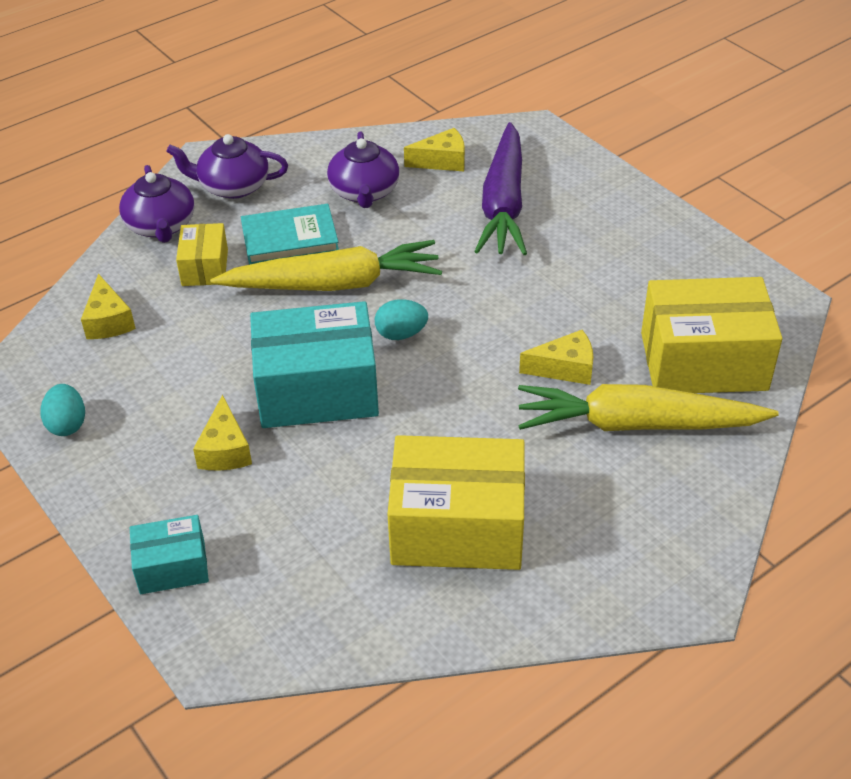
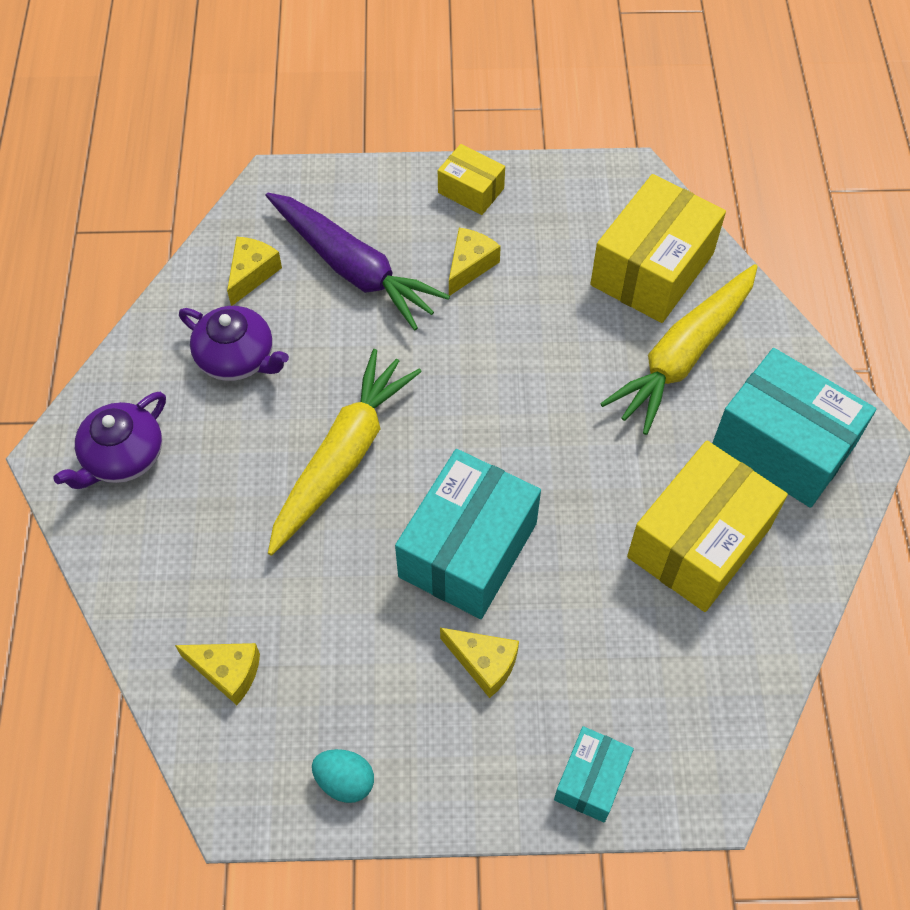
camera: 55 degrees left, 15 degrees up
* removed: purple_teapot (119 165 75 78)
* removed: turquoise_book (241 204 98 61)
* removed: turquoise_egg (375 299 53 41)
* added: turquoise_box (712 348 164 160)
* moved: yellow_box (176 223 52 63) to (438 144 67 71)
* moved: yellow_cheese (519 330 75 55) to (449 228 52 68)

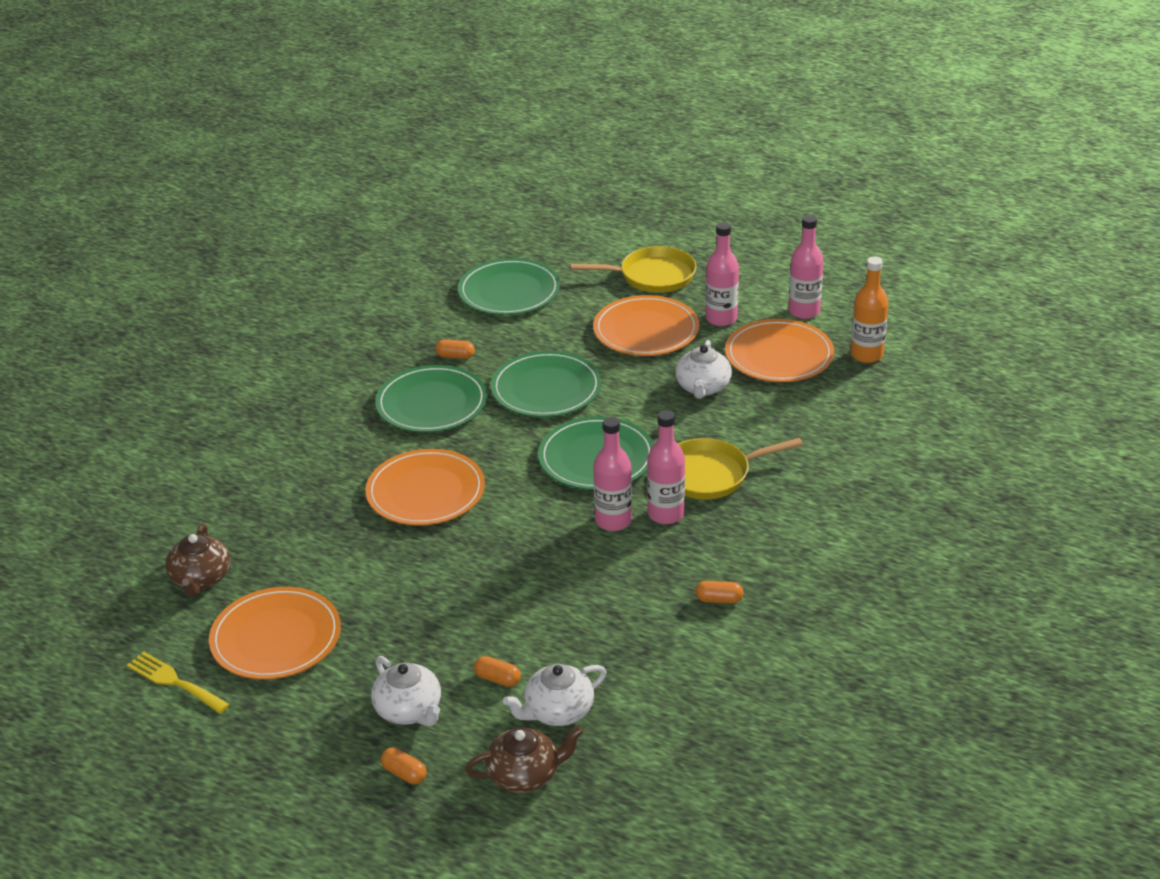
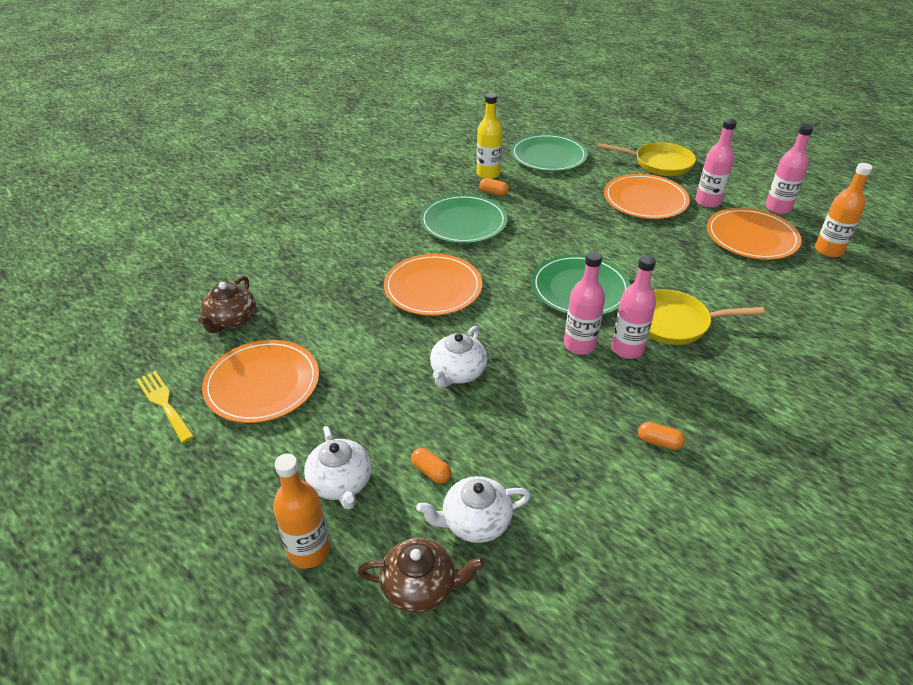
camera: 15 degrees right, 5 degrees up
* removed: green_plate (491 351 111 66)
* added: yellow_bottle (477 93 25 86)
* moved: white_teapot (675 340 57 59) to (430 326 57 62)
* replaced: orange_capsule (381 747 46 37) to orange_bottle (273 454 57 115)

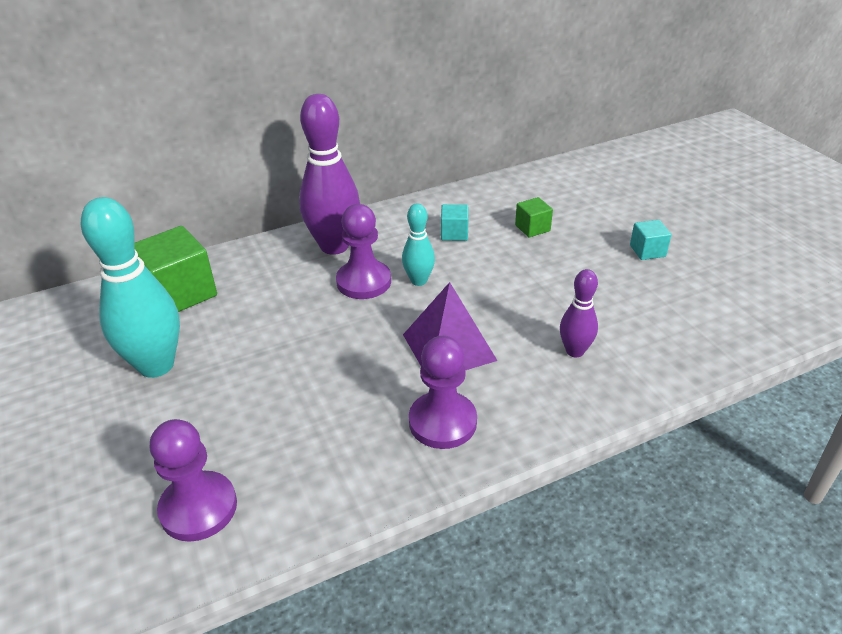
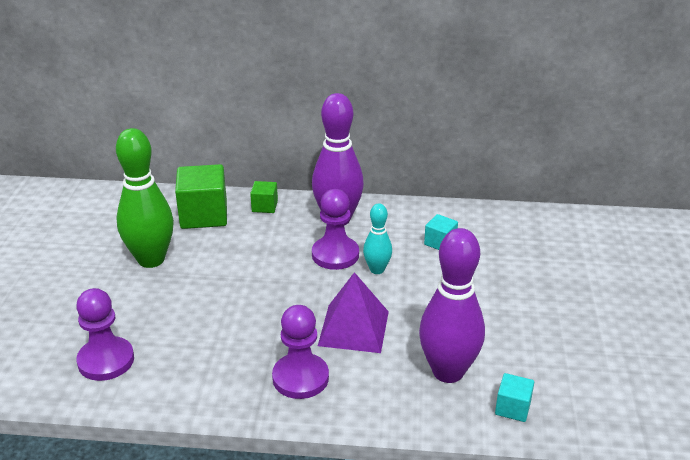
camera: 30 degrees right, 5 degrees down
* moved: green_cube (515 197 38 40) to (250 181 28 32)
* moved: turquoise_cube (630 220 41 40) to (495 373 39 49)
* recoloured: turquoise_bowling_pin (81 197 99 181) to green_bowling_pin (116 128 58 140)
* resized: purple_bowling_pin (560 269 38 88) = (419 228 66 155) x1.91

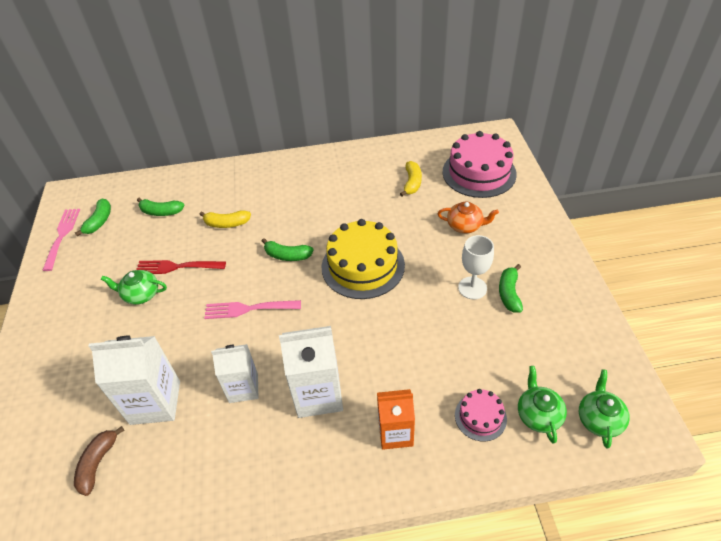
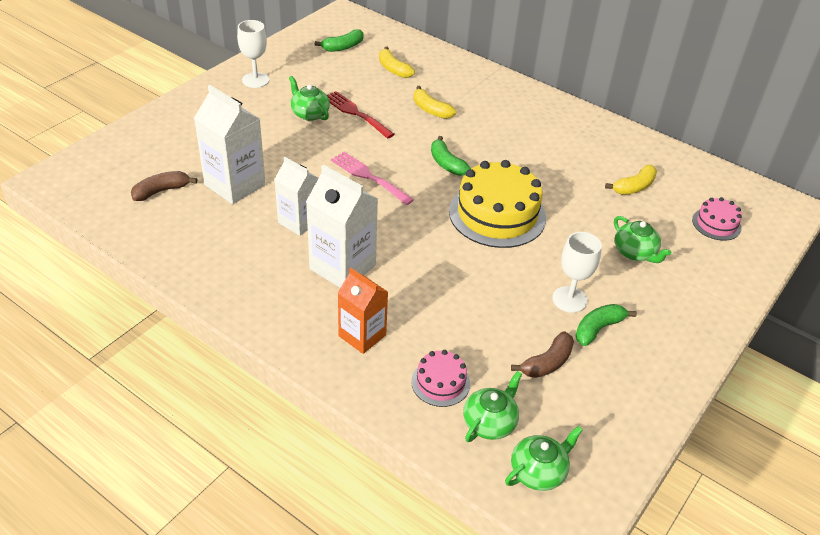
camera: 40 degrees right, 5 degrees down
* removed: pink_fork (42 209 38 62)
* added: white_goblet (237 20 32 68)
* added: brown_banana (511 332 63 46)
* recoloured: green_banana (137 198 47 18) to yellow_banana (379 46 36 32)
* recoloured: orange_teapot (438 202 61 31) to green_teapot (614 216 57 47)
* resized: pink_cake (442 131 75 67) = (692 197 50 44) x0.50

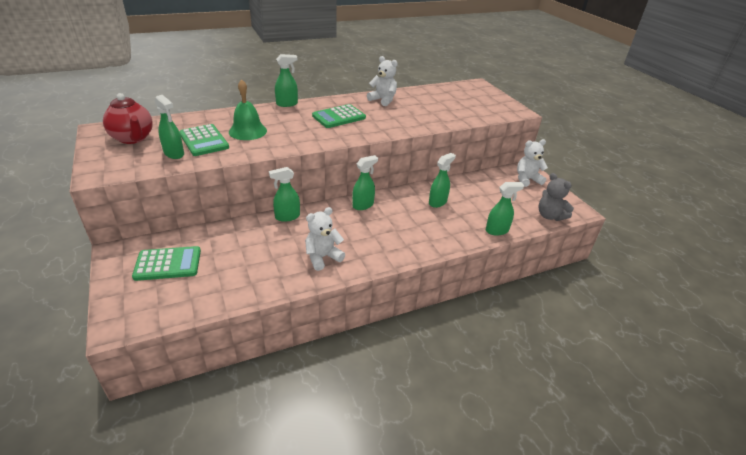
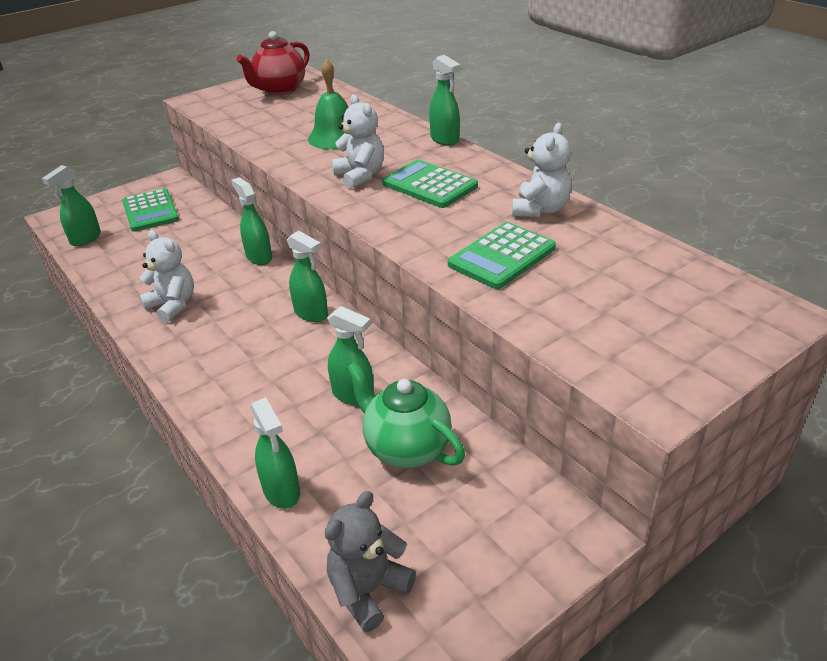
camera: 80 degrees right, 0 degrees up
* added: green_teapot (346 361 119 107)
* moved: green_spray_bottle (155 95 29 64) to (42 165 59 81)
* moved: green_calculator (179 124 50 32) to (448 222 108 67)
* moved: white_teddy_bear (517 139 31 48) to (331 94 53 95)

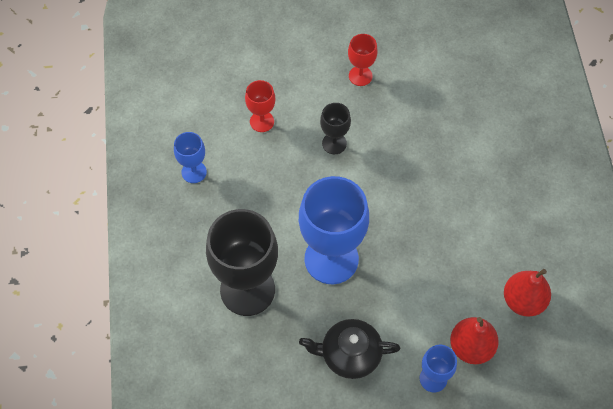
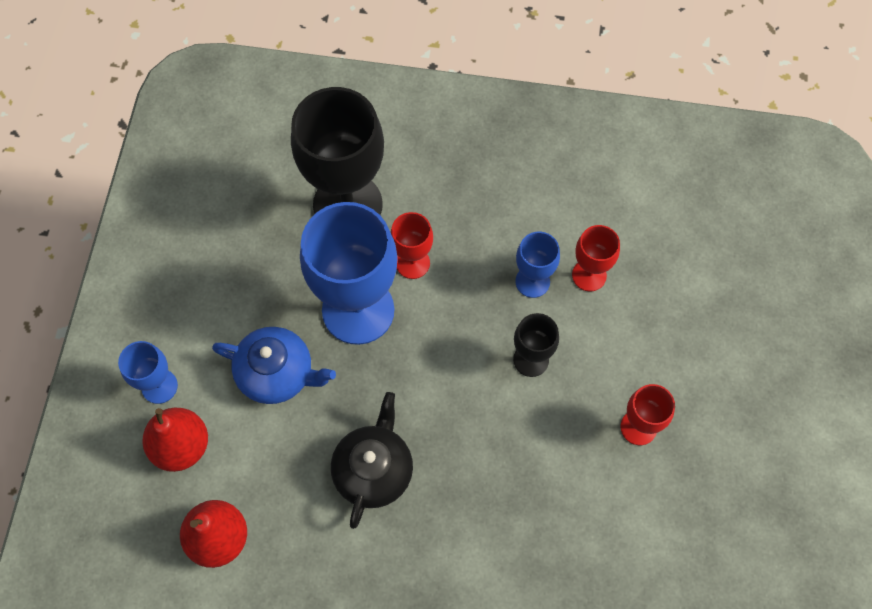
camera: 105 degrees right, 5 degrees up
* added: blue_teapot (212 327 124 77)
* added: red_goblet (391 212 42 67)
* moved: blue_goblet (174 132 33 51) to (515 232 45 66)
* moved: black_teapot (299 319 101 60) to (331 392 82 137)

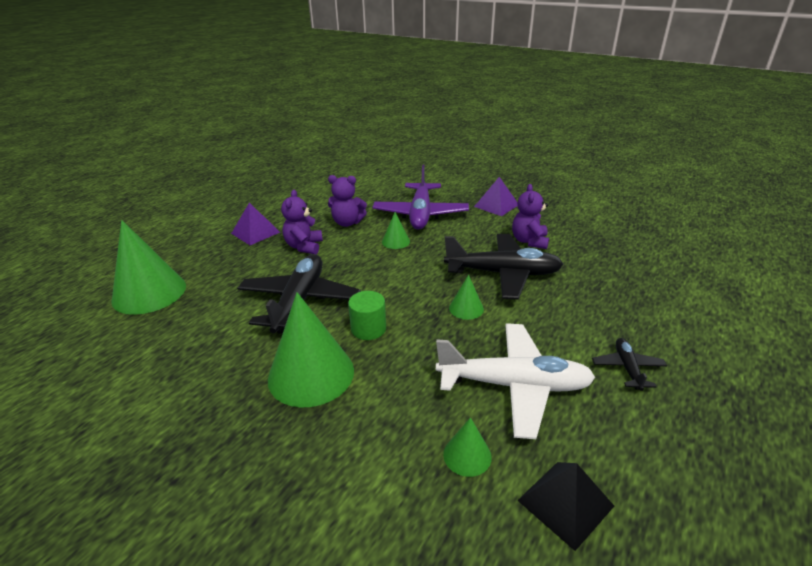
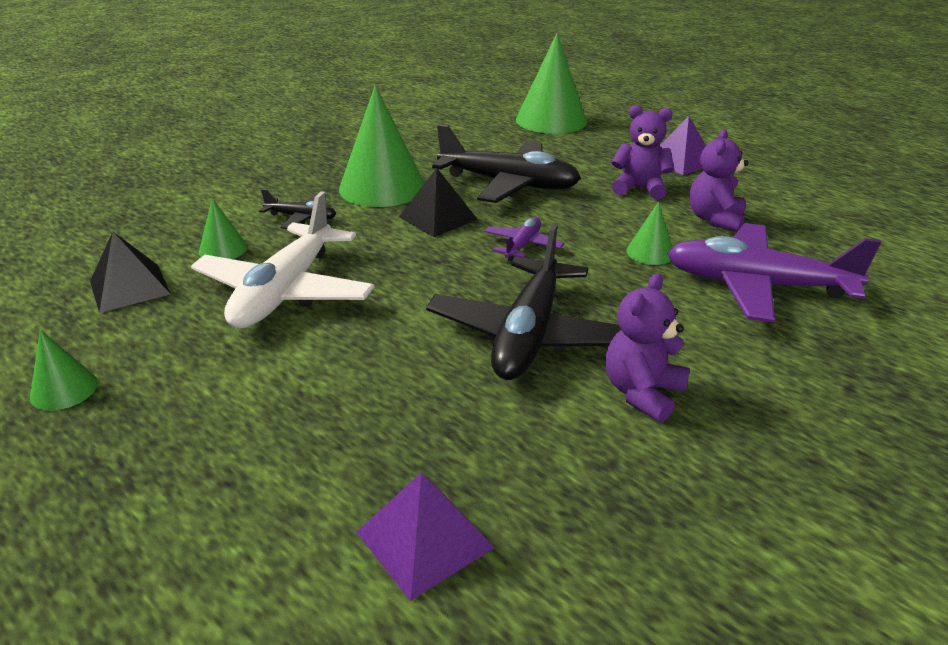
camera: 100 degrees right, 0 degrees up
* added: purple_plane (484 217 80 44)
* moved: green_cone (449 275 35 45) to (30 330 68 81)
* moved: purple_pyramid (474 177 43 39) to (356 472 139 129)
* moved: black_plane (592 338 75 53) to (260 189 76 40)
* replaced: green_cylinder (348 291 38 49) to black_pyramid (399 168 79 69)
* turned: purple_teddy_bear (512 184 37 65) = (606 273 84 150) 75 degrees counterclockwise

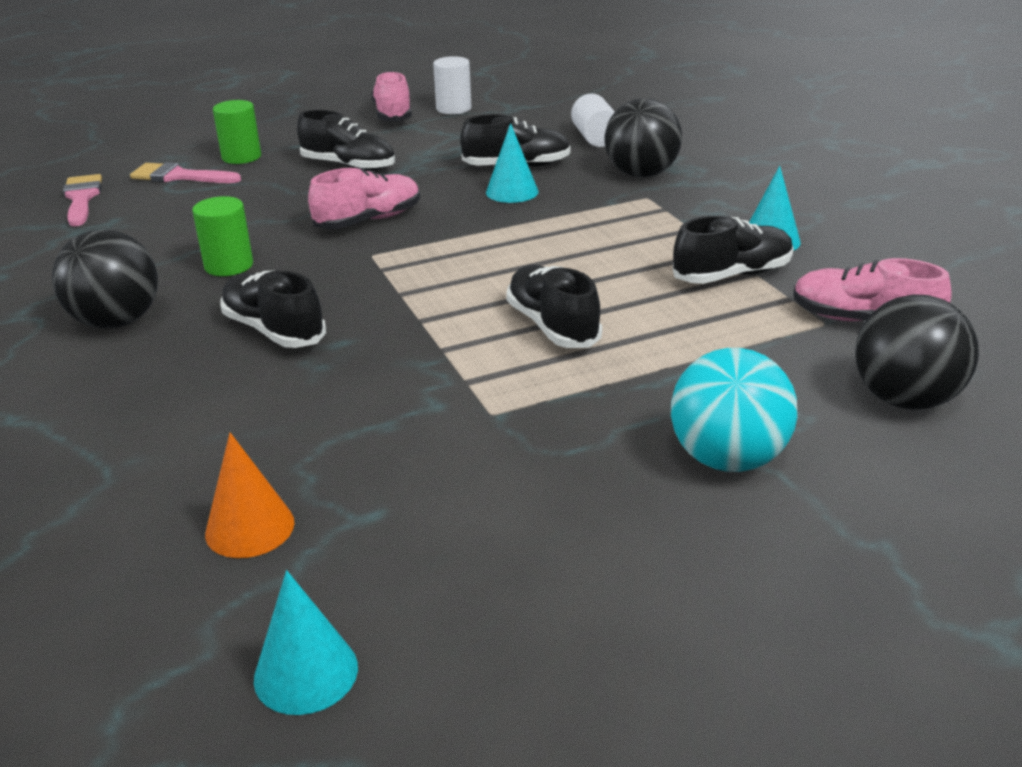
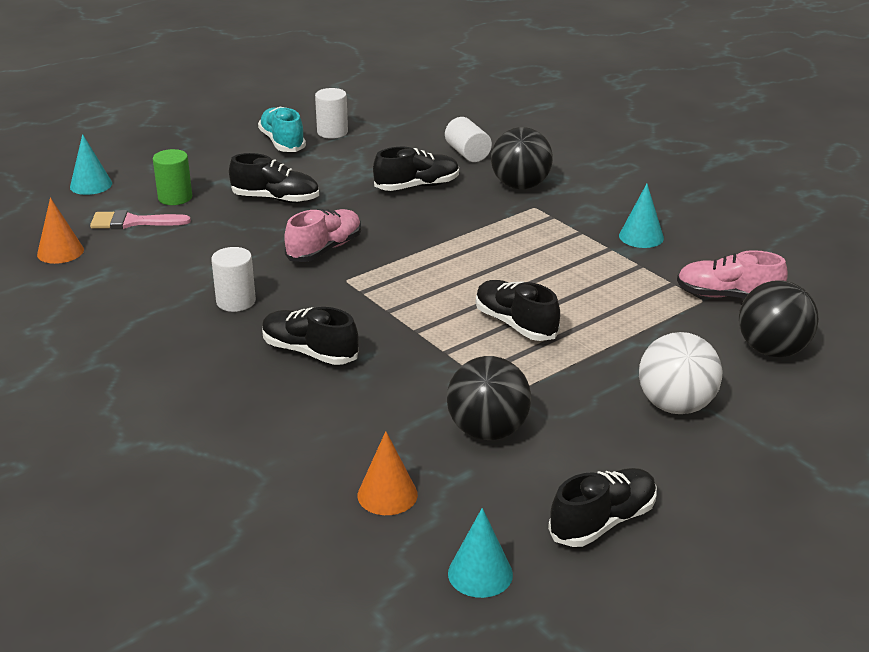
camera: 15 degrees left, 0 degrees up
* moved: black_ball (52 229 106 100) to (447 356 84 84)
* moved: turquoise_cone (486 123 53 80) to (70 134 42 61)
* moved: black_shoe (673 215 121 69) to (548 468 109 79)
* replaced: pink_brush (63 174 39 52) to orange_cone (37 198 47 66)
* recoloured: green_cylinder (192 196 61 80) to white_cylinder (211 247 45 65)
* recoloured: pink_shoe (371 71 41 51) to turquoise_shoe (258 107 48 45)
* recoloured: turquoise_ball (671 348 127 124) to white_ball (639 332 83 82)

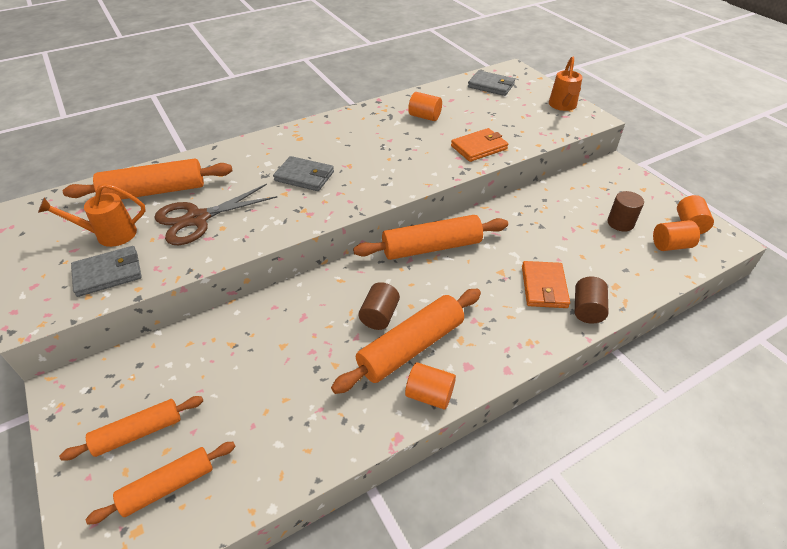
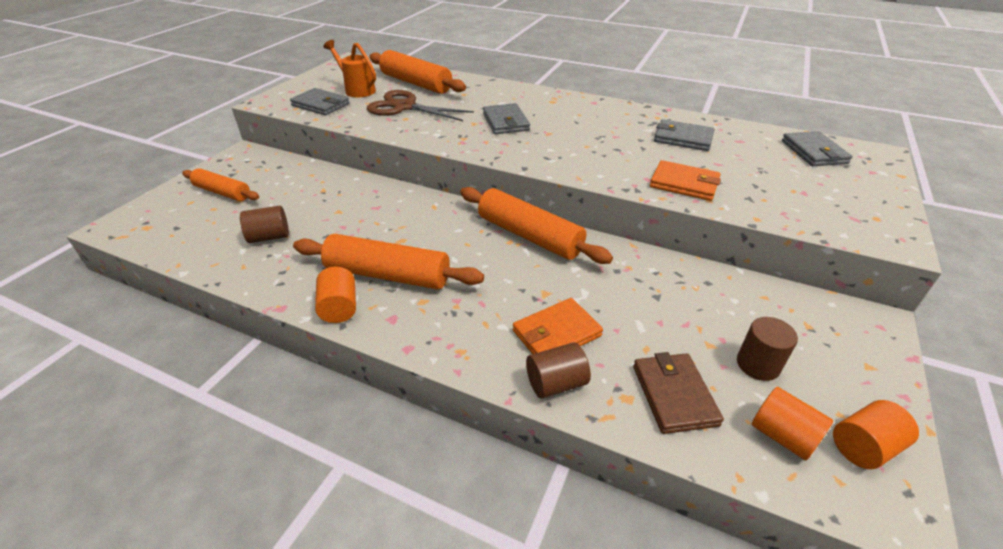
camera: 55 degrees right, 5 degrees down
* removed: orange_rolling_pin (86 442 150 83)
* removed: orange_watering_can (549 57 34 54)
* added: brown_wallet (633 352 91 82)
* moved: brown_cylinder (358 282 42 48) to (240 206 49 37)
* replaced: orange_cylinder (408 92 34 29) to grey_wallet (654 119 61 32)

